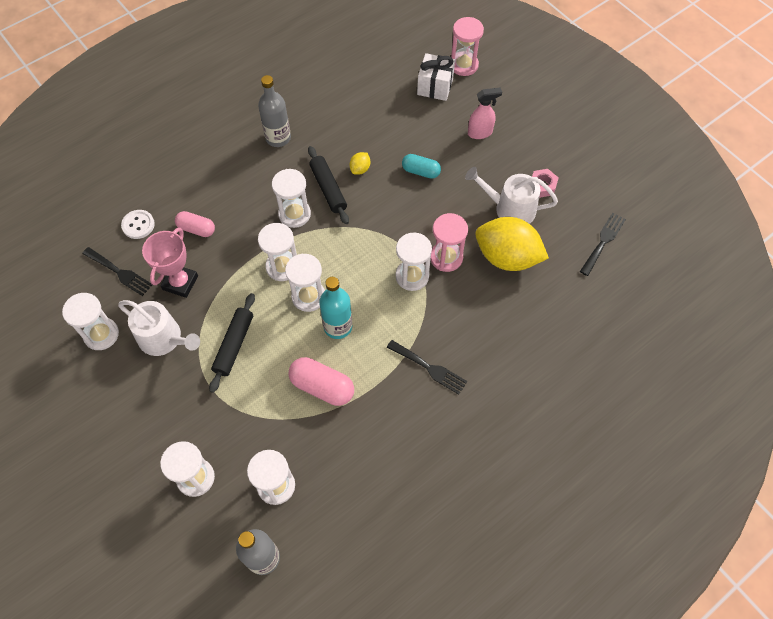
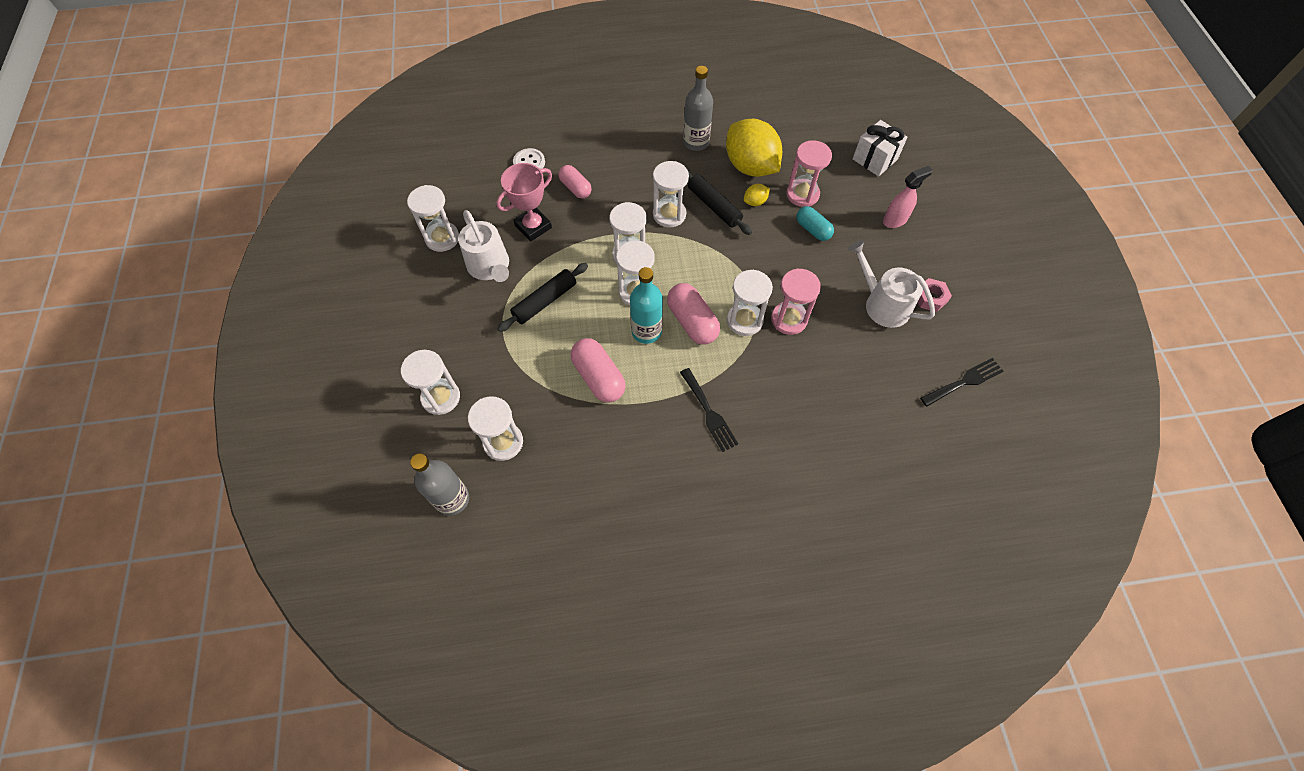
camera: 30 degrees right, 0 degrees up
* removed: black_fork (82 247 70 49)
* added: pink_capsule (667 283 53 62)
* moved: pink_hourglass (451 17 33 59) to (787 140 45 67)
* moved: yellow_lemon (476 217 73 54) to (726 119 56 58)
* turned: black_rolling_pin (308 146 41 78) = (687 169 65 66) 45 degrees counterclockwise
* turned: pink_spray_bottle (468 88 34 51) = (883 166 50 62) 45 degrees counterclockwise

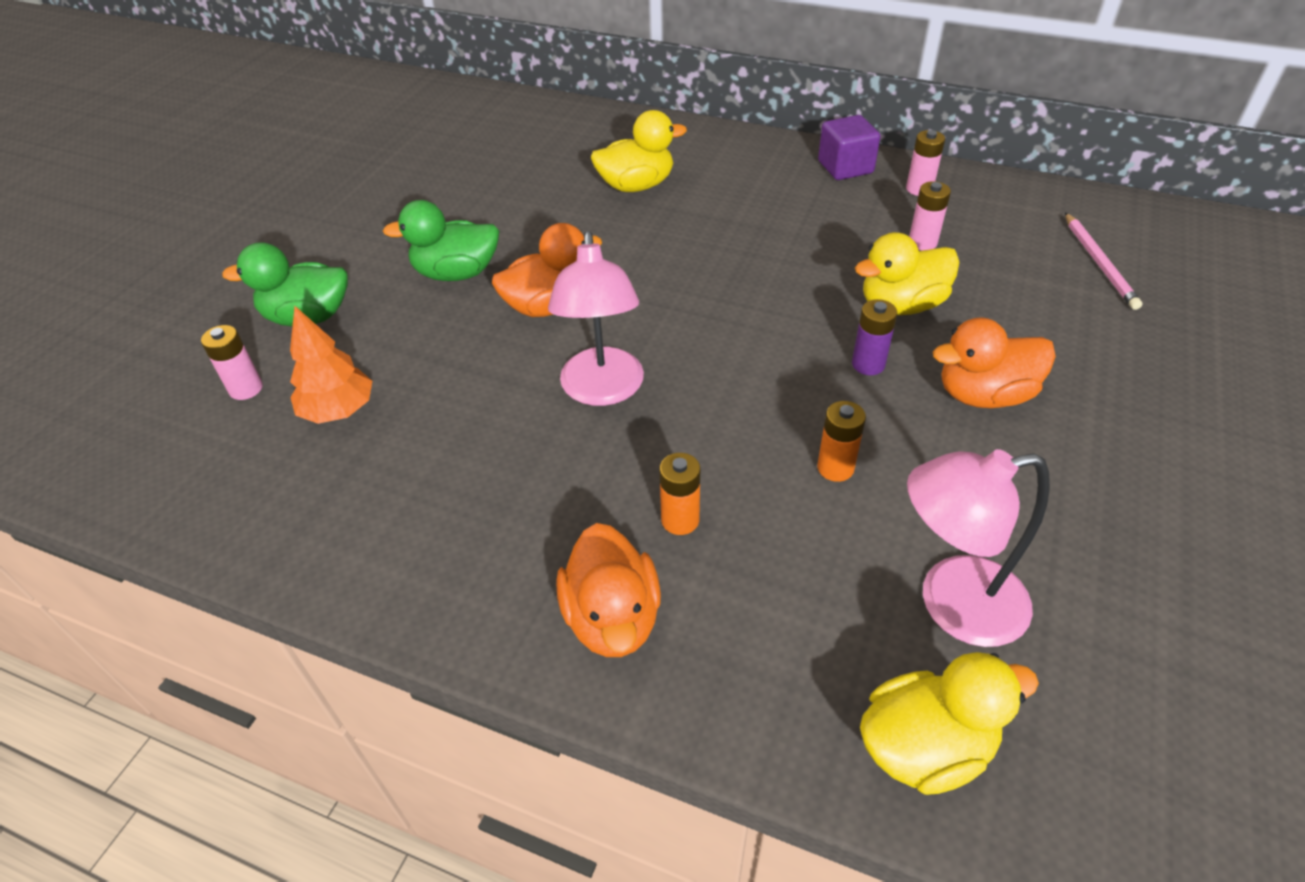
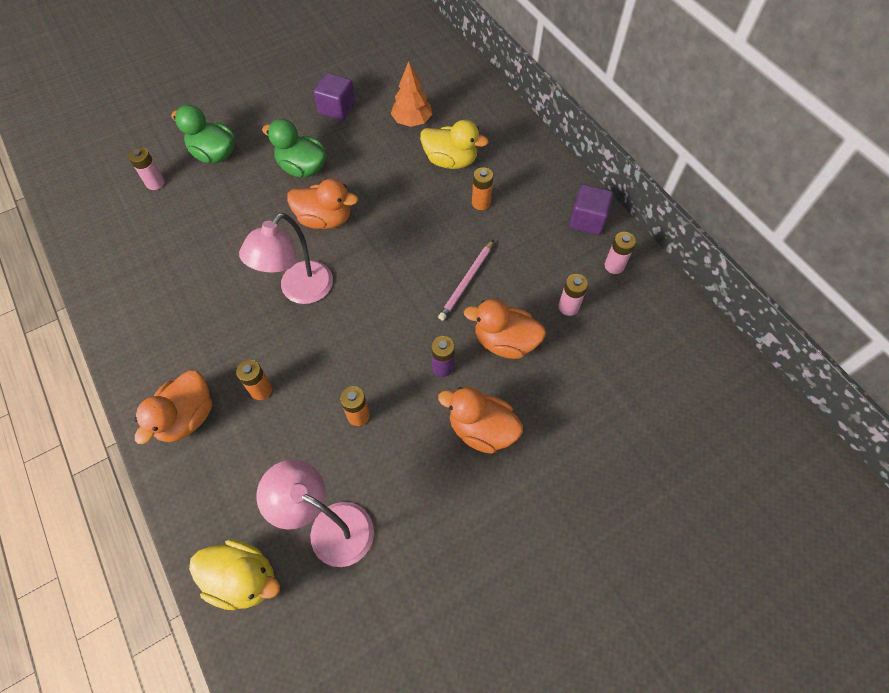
camera: 35 degrees right, 15 degrees up
* added: purple_cube (313 73 42 48)
* added: orange_battery (472 167 21 43)
* moved: orange_tree (290 306 82 118) to (391 61 41 66)
* moved: pink_pencil (1065 213 77 97) to (438 240 56 81)
* recoloured: yellow_duck (855 232 105 83) to orange_duck (464 299 82 60)

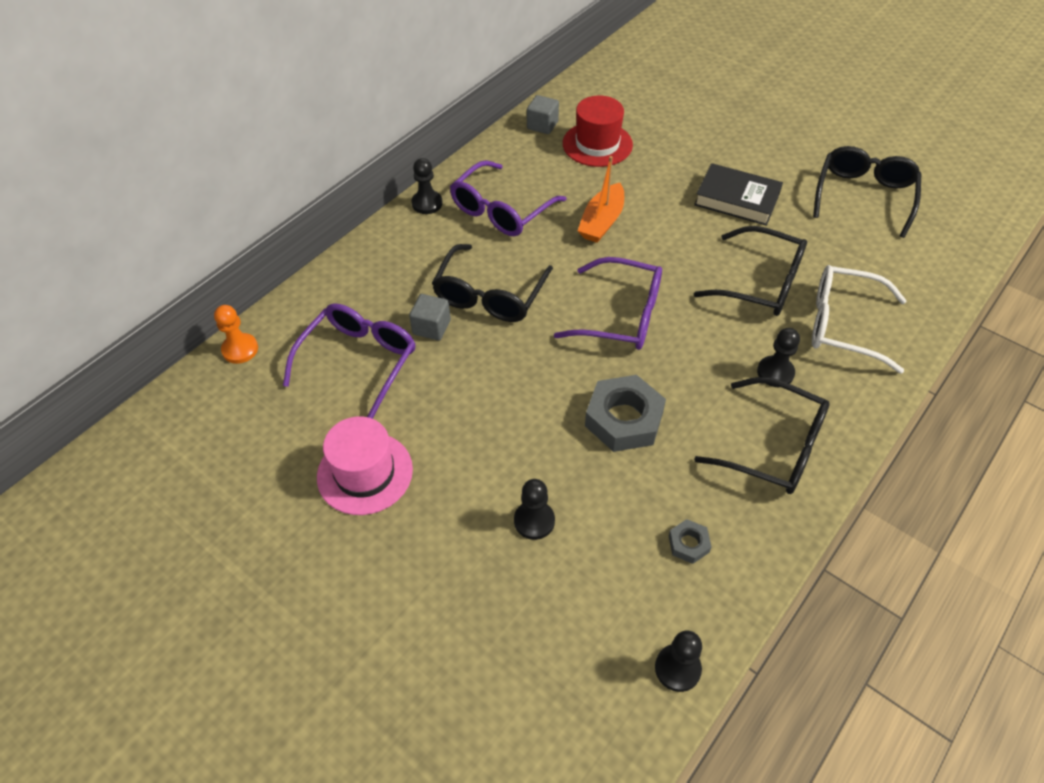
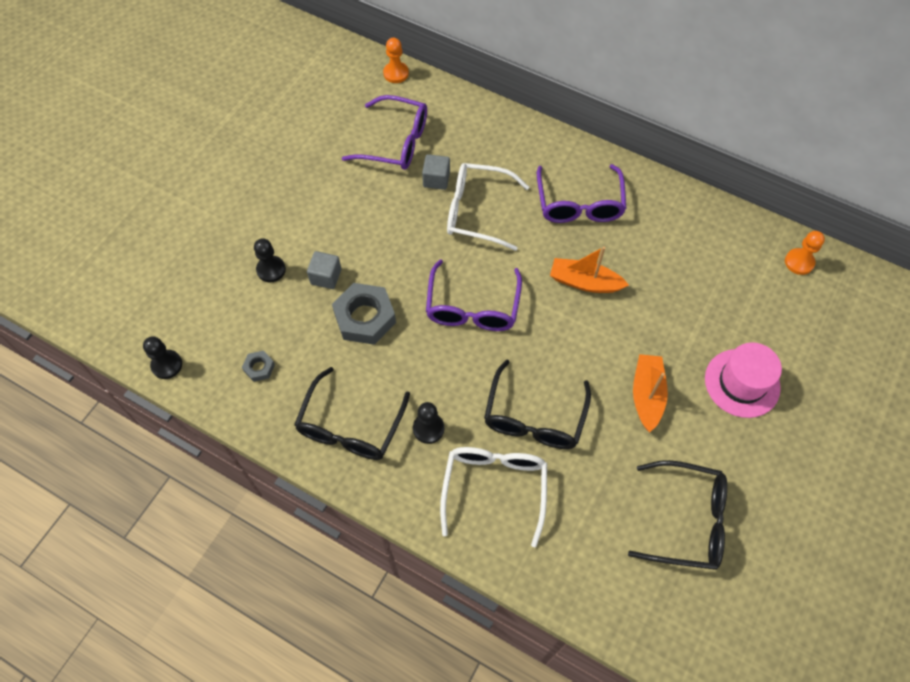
camera: 80 degrees right, 10 degrees up
* removed: black_pawn (411 158 32 56)
* removed: red_hat (563 96 70 71)
* added: orange_pawn (785 231 40 44)
* moved: pink_hat (317 416 96 99) to (705 342 77 76)
* moved: grey_cube (527 95 32 39) to (307 251 34 38)
* replaced: black_book (694 163 89 63) to orange_boat (633 354 35 78)
* recoloured: black_glasses (432 244 121 78) to white_glasses (447 163 82 88)
* turned: purple_glasses (450 160 117 76) = (537 164 90 59) 120 degrees counterclockwise

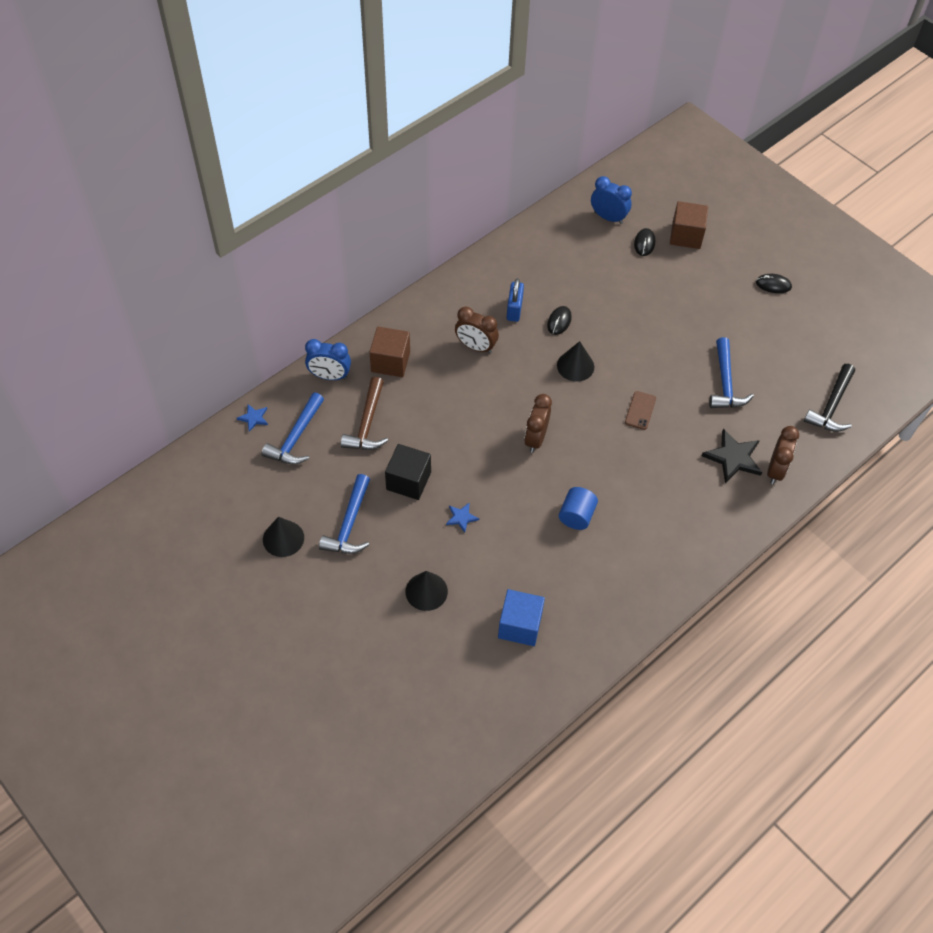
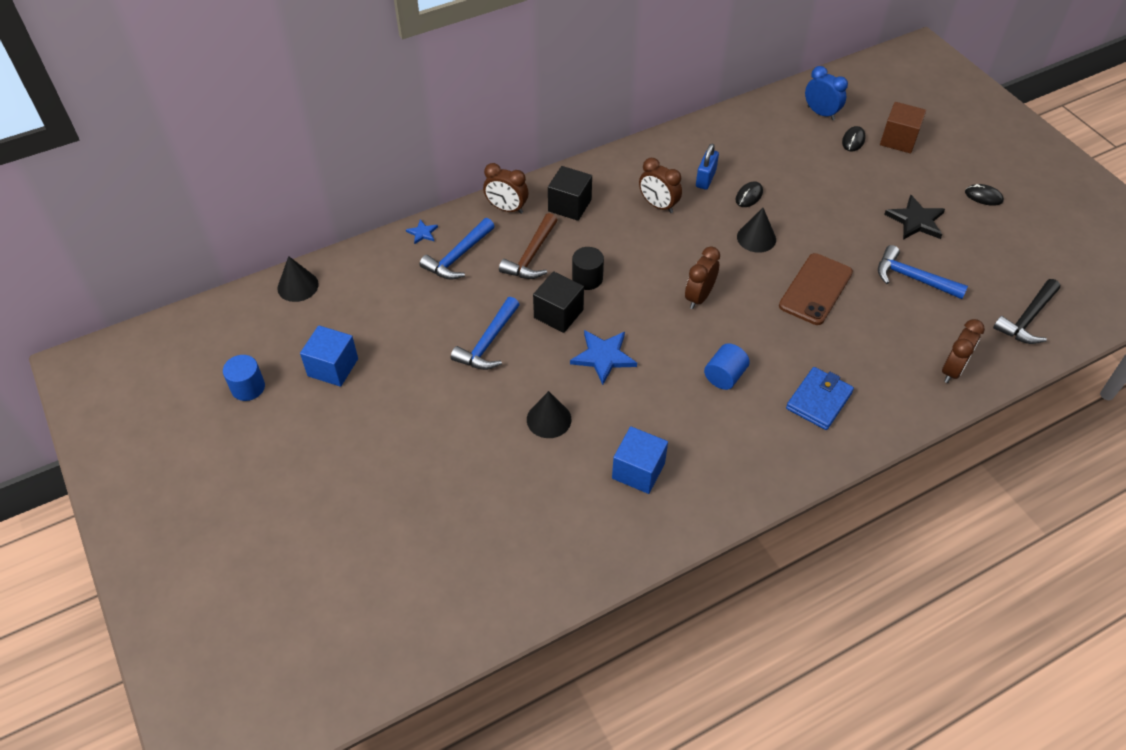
camera: 15 degrees right, 5 degrees down
* added: blue_cylinder (223 355 42 46)
* added: blue_cube (300 325 58 62)
* added: black_cylinder (572 247 32 43)
* added: blue_wallet (786 367 68 63)
* moved: black_cone (263 517 41 40) to (277 256 42 46)
* moved: black_star (702 429 60 54) to (884 195 61 45)
* recoloured: blue_clock (305 339 46 41) to brown_clock (483 163 45 51)
* recoloured: brown_cube (370 327 40 50) to black_cube (548 166 44 55)
* turned: blue_hammer (709 337 45 71) = (878 245 90 54) 105 degrees clockwise
* resized: blue_star (446 503 33 30) = (570 330 67 55) x1.88
* resized: brown_phone (625 391 31 39) = (779 253 74 72) x1.92

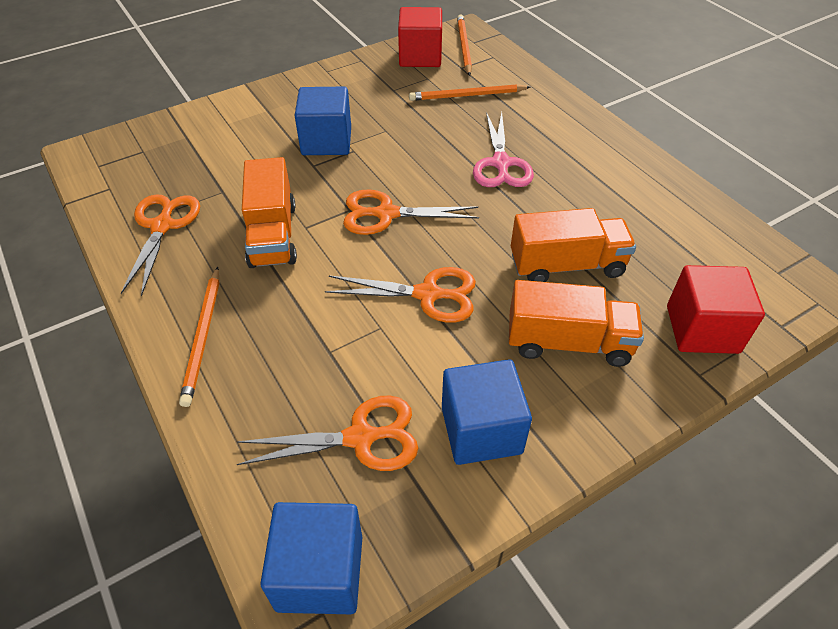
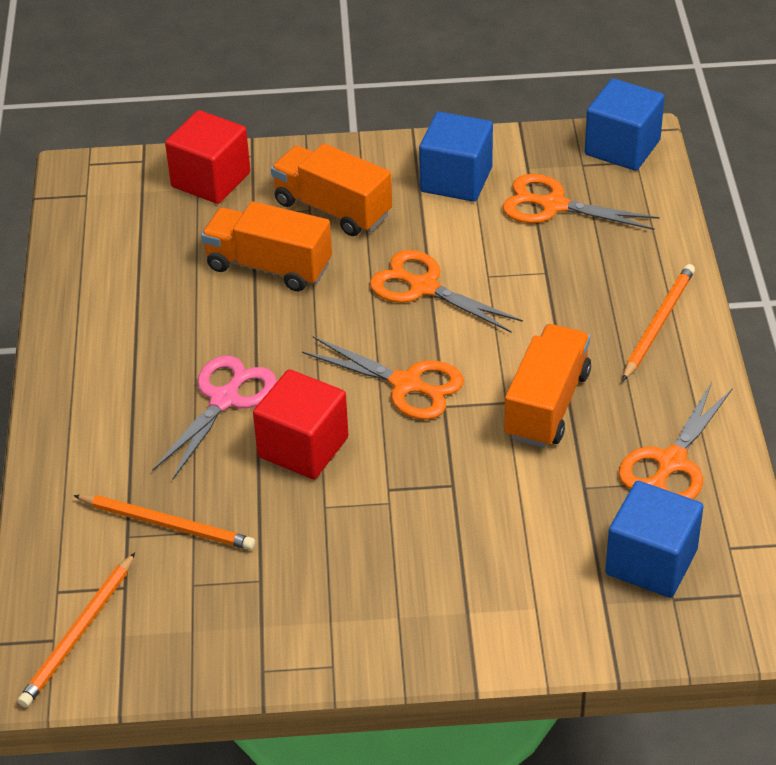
camera: 150 degrees left, 5 degrees down
* moved: blue_cube (295 87 56 68) to (605 481 98 117)
* moved: red_cube (398 7 44 60) to (253 369 95 110)

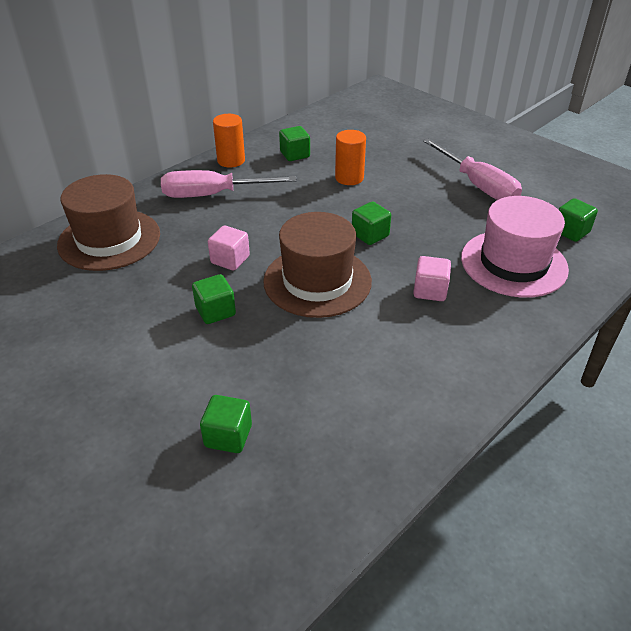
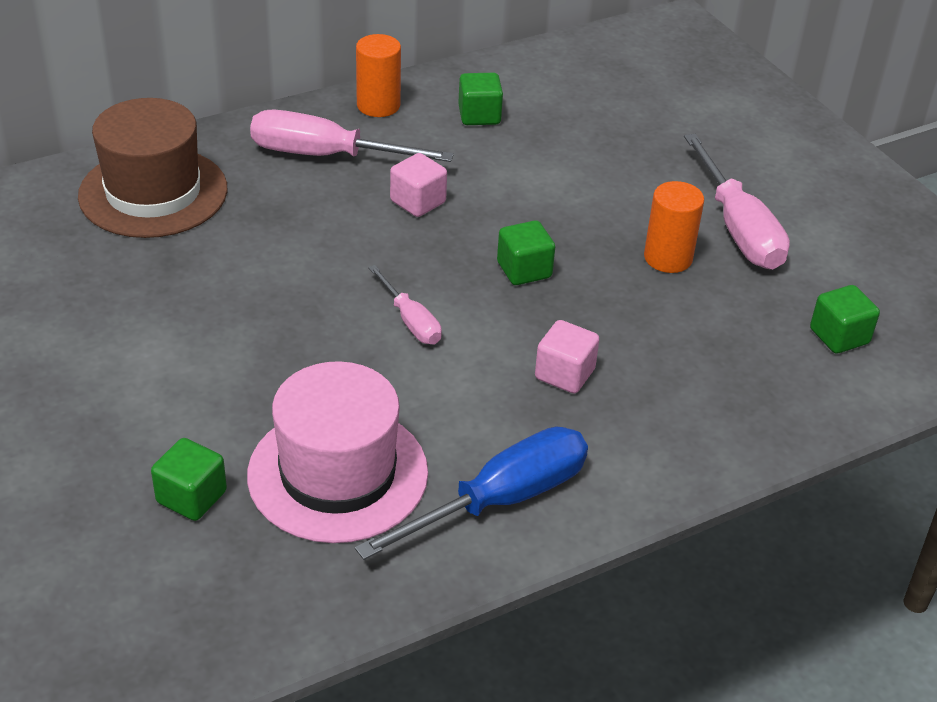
camera: 15 degrees right, 0 degrees up
* removed: green_cube (192 274 44 50)
* added: blue_screwdriver (355 427 233 133)
* moved: pink_cube (208 226 42 45) to (390 153 57 64)
* moved: orange_cylinder (335 130 31 55) to (644 181 60 92)
* moved: pink_hat (461 196 108 102) to (247 361 181 182)
* replaced: brown_hat (263 212 109 106) to pink_screwdriver (368 265 74 79)

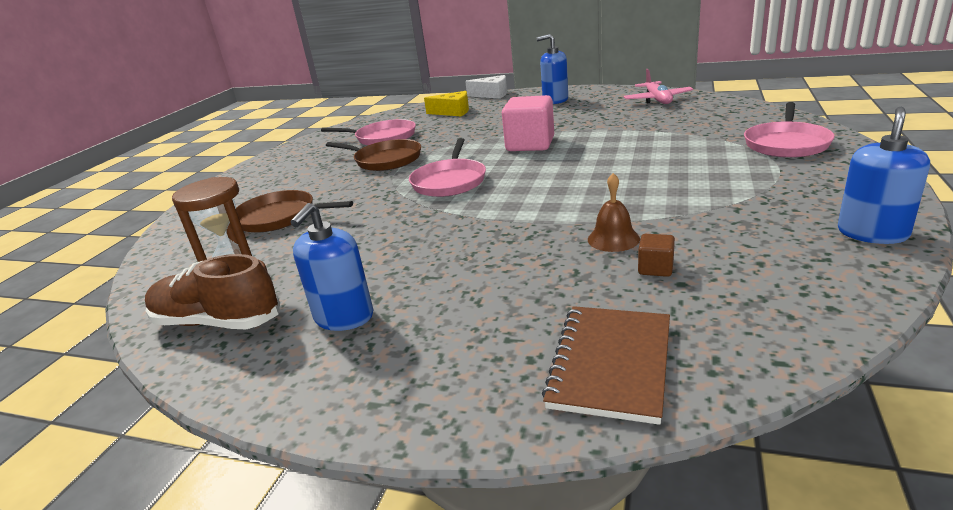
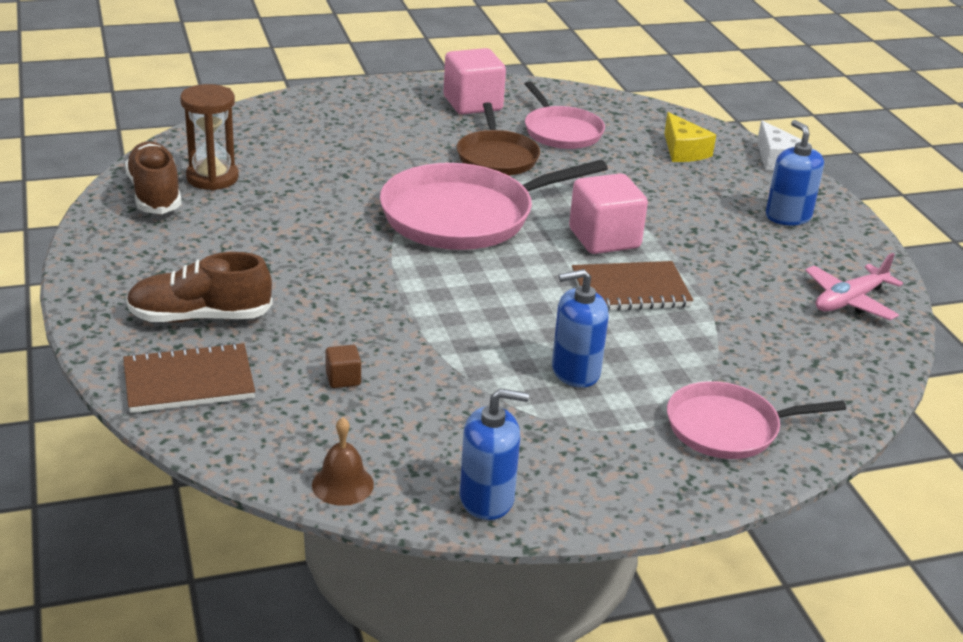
camera: 50 degrees right, 5 degrees up
* removed: brown_pan (236 190 117 42)
* added: brown_shoe (126 252 147 71)
* added: pink_cube (444 48 62 66)
* added: brown_notebook (572 261 121 50)
* moved: blue_soap_dispenser (290 203 83 128) to (552 269 57 119)
* moved: brown_bell (588 173 52 79) to (312 417 62 89)
* resized: pink_pan (409 138 77 59) = (380 160 228 90) x1.67

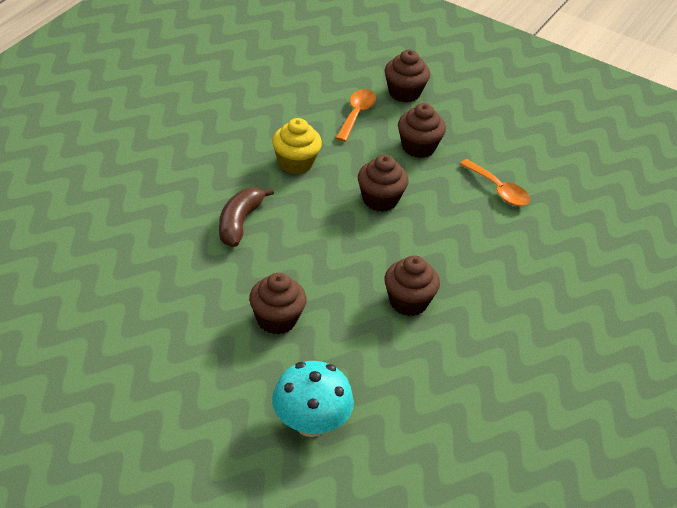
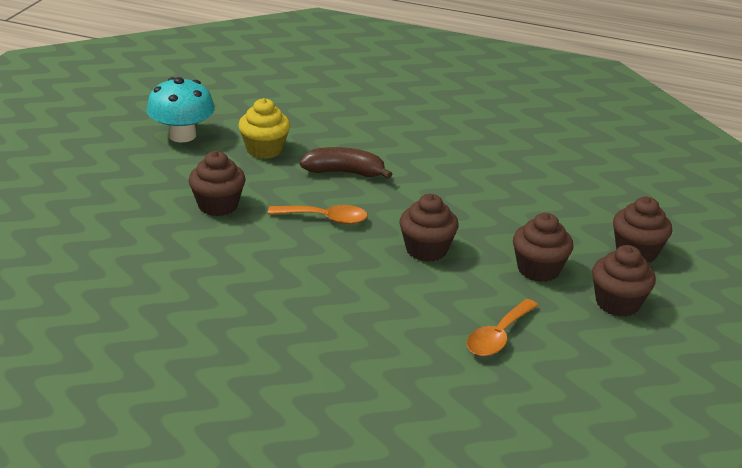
camera: 80 degrees right, 10 degrees down
* moved: yellow_cupcake (272 118 50 56) to (238 98 52 61)
* moved: turquoise_mushroom (272 361 82 76) to (147 77 68 65)
* moved: orange_spoon (336 89 40 53) to (268 205 100 20)
* moved: brown_cupcake (385 255 55 61) to (592 245 64 72)

